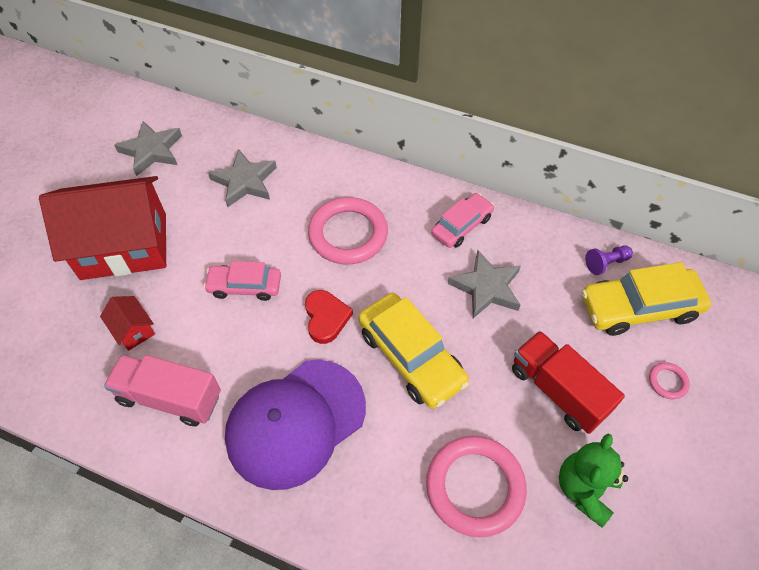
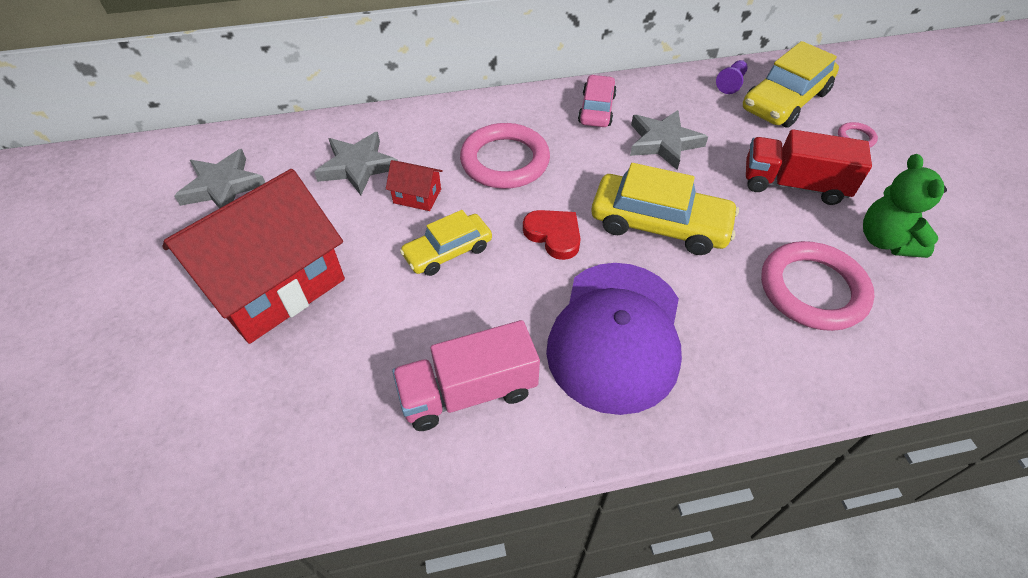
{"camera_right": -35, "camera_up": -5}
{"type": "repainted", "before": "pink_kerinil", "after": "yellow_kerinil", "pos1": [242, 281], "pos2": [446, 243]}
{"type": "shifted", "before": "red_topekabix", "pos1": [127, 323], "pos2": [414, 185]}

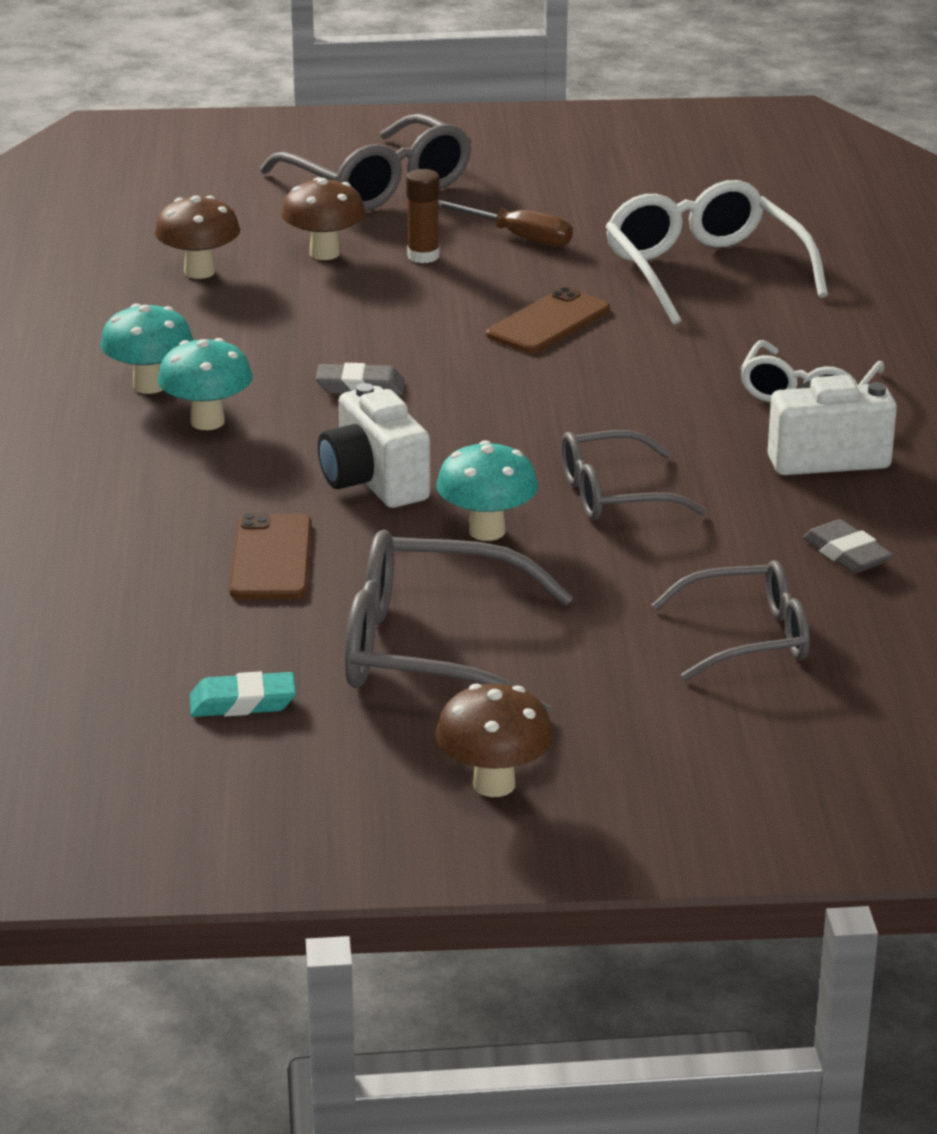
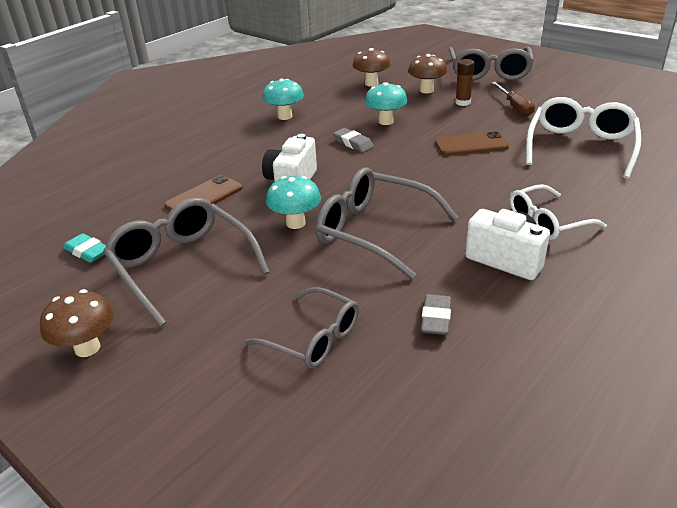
{"camera_right": 45, "camera_up": 5}
{"type": "shifted", "before": "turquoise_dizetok", "pos1": [205, 384], "pos2": [386, 103]}
{"type": "scaled", "before": "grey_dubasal", "pos1": [634, 475], "pos2": [387, 223], "scale": 1.56}

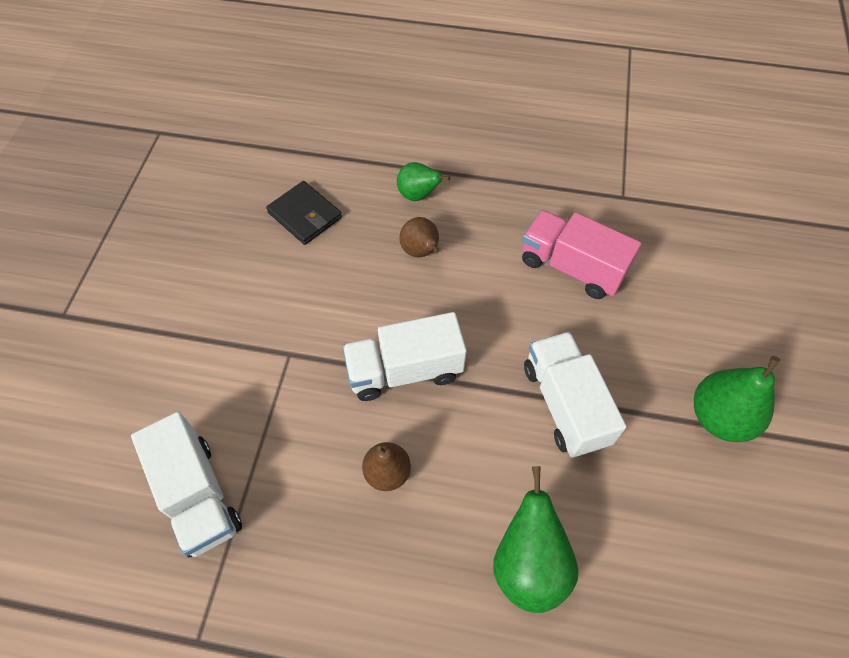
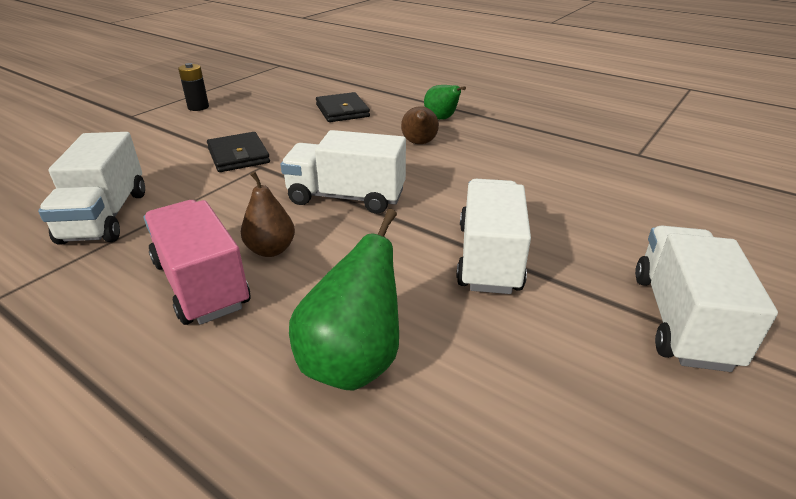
{"camera_right": 25, "camera_up": -25}
{"type": "shifted", "before": "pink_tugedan", "pos1": [582, 254], "pos2": [197, 262]}
{"type": "swapped", "before": "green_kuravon", "after": "white_tugedan", "pos1": [737, 399], "pos2": [706, 299]}
{"type": "new", "after": "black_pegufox", "pos2": [193, 87]}
{"type": "new", "after": "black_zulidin", "pos2": [238, 152]}

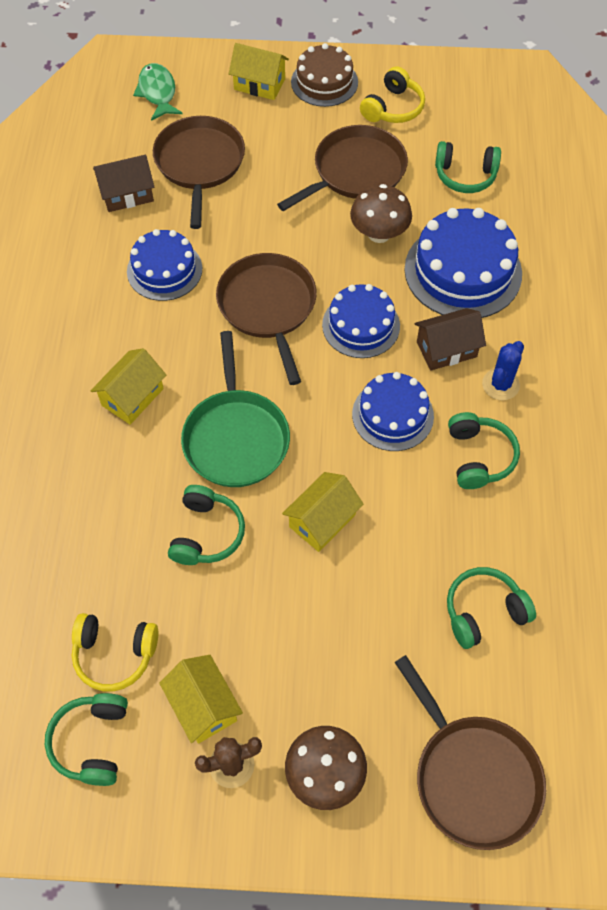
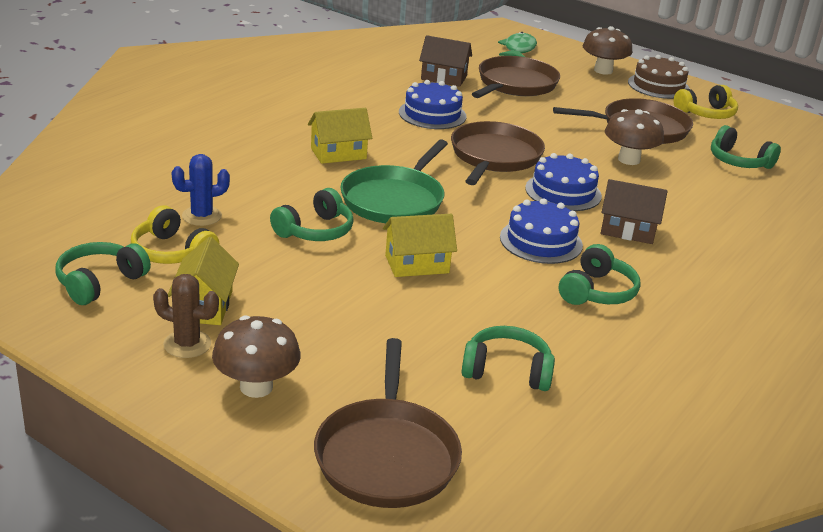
{"camera_right": 30, "camera_up": -30}
{"type": "swapped", "before": "yellow_topekabix", "after": "brown_dizetok", "pos1": [259, 71], "pos2": [607, 50]}
{"type": "gone", "before": "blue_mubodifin", "pos1": [463, 263]}
{"type": "shifted", "before": "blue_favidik", "pos1": [503, 370], "pos2": [200, 190]}

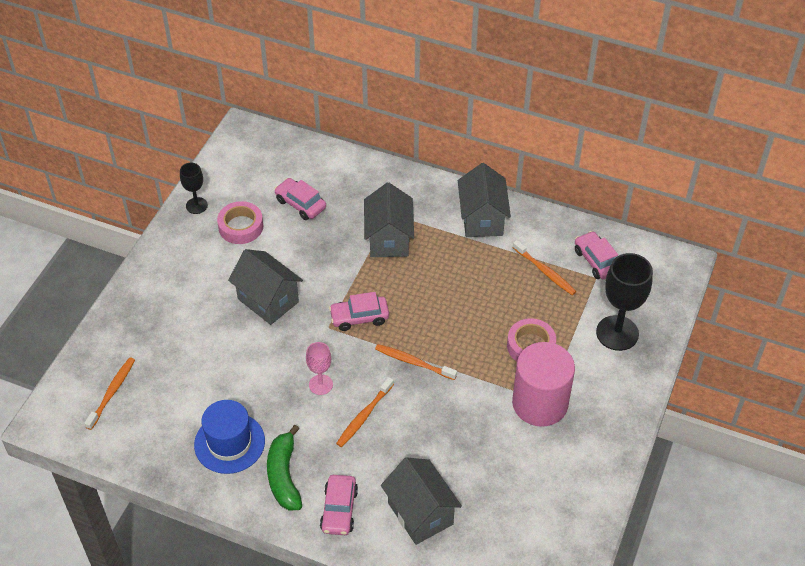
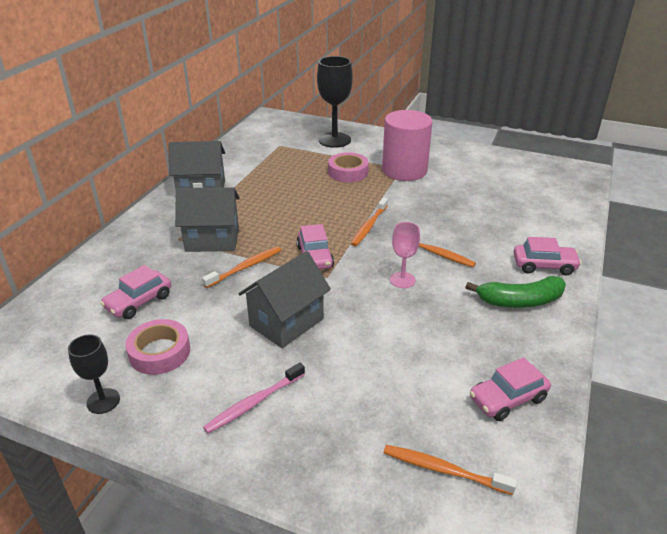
{"camera_right": -90, "camera_up": -15}
{"type": "shifted", "before": "pink_kerinil", "pos1": [596, 255], "pos2": [510, 389]}
{"type": "shifted", "before": "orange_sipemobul", "pos1": [544, 267], "pos2": [241, 267]}
{"type": "gone", "before": "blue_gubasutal", "pos1": [229, 437]}
{"type": "gone", "before": "grey_topekabix", "pos1": [421, 501]}
{"type": "new", "after": "pink_sipemobul", "pos2": [254, 397]}

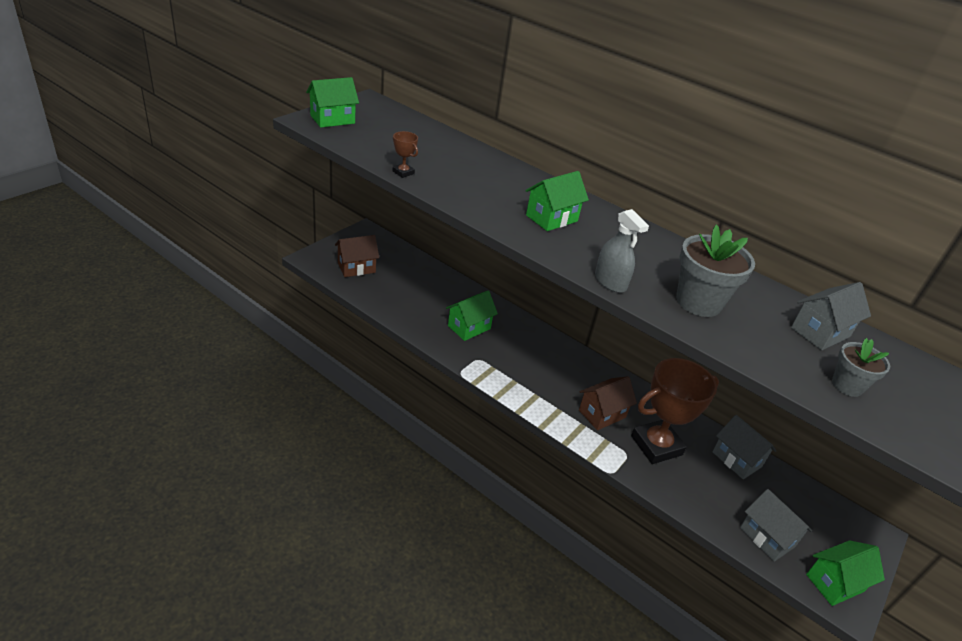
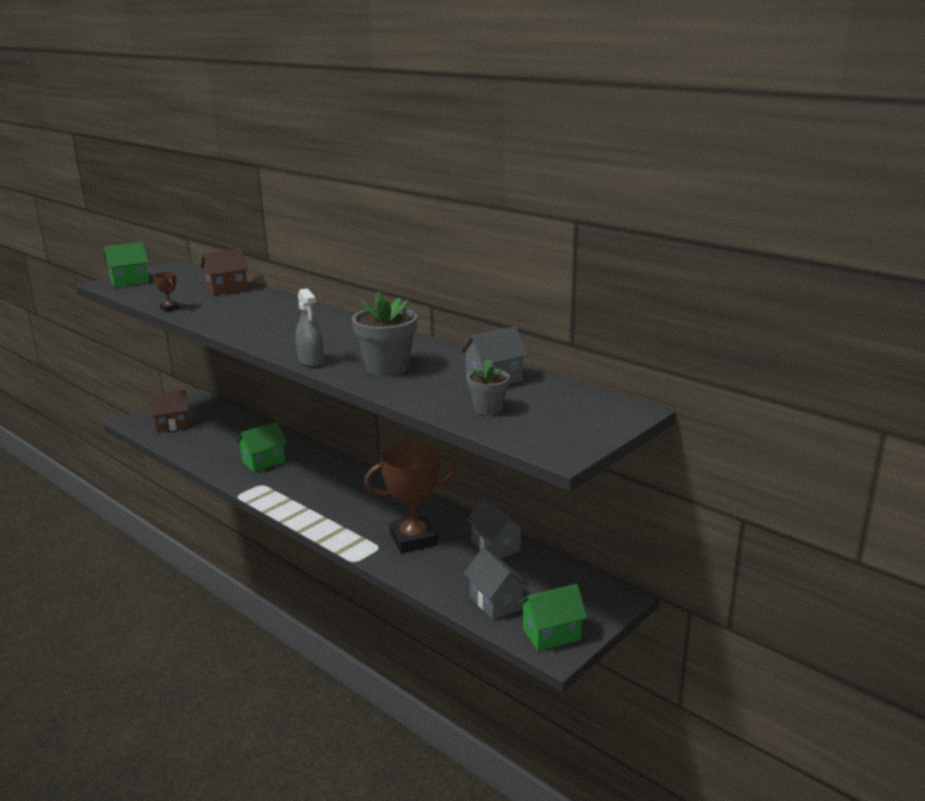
{"camera_right": 10, "camera_up": -15}
{"type": "gone", "before": "green_topekabix", "pos1": [557, 201]}
{"type": "shifted", "before": "brown_topekabix", "pos1": [608, 403], "pos2": [225, 271]}

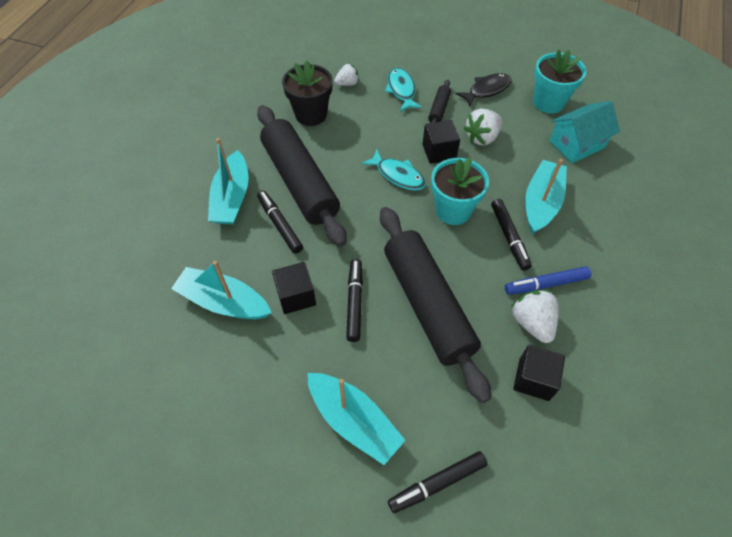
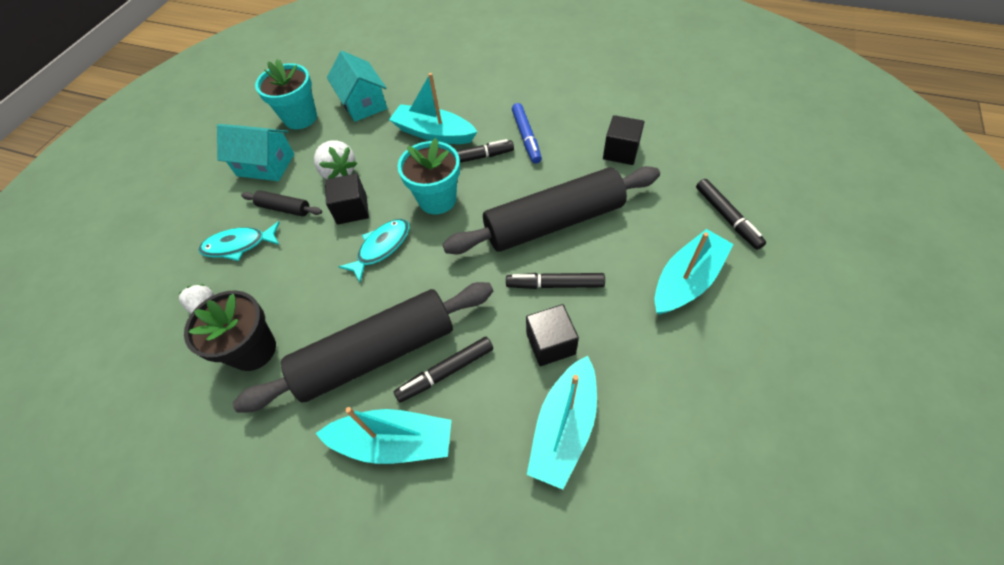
{"camera_right": -85, "camera_up": 0}
{"type": "swapped", "before": "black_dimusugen", "after": "turquoise_topekabix", "pos1": [483, 89], "pos2": [255, 152]}
{"type": "gone", "before": "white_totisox", "pos1": [535, 316]}

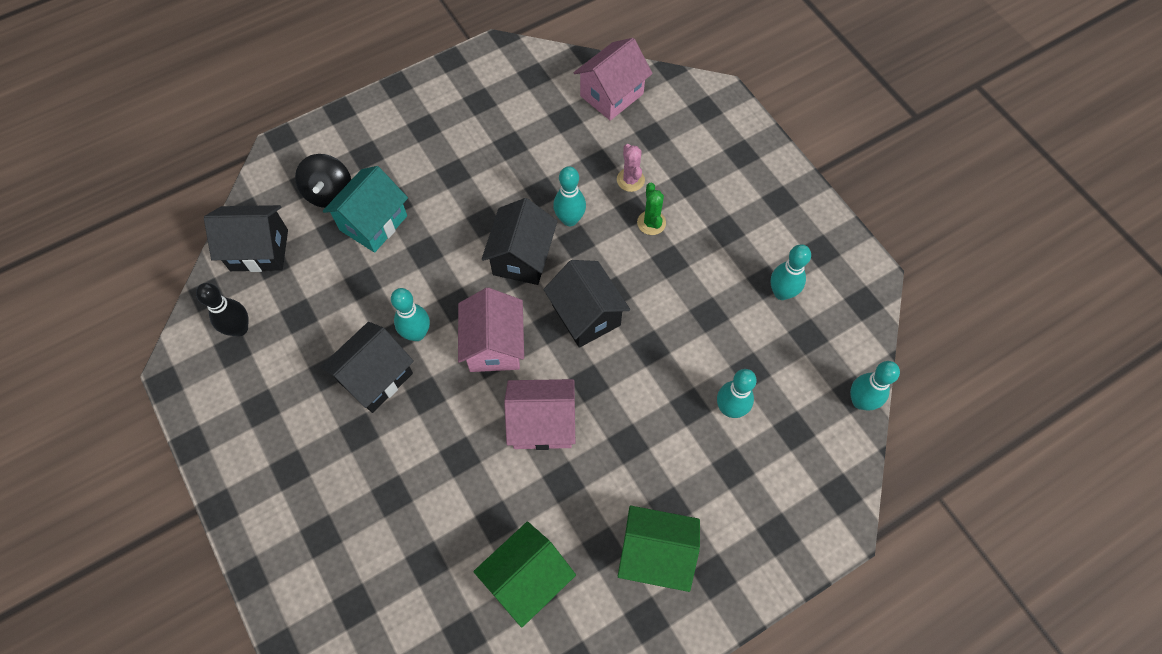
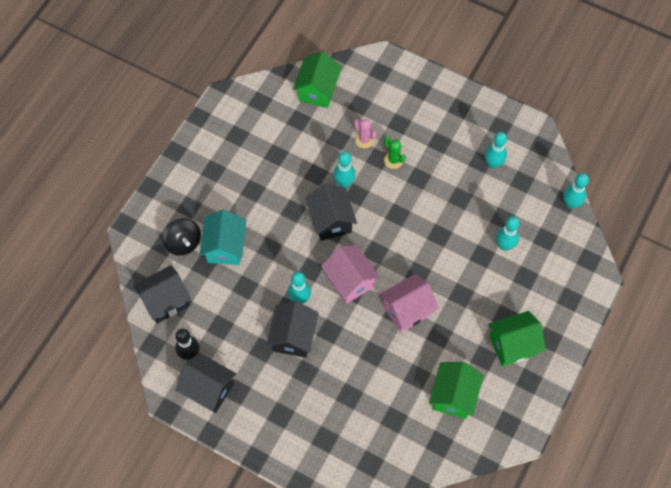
{"camera_right": -30, "camera_up": 0}
{"type": "repainted", "before": "pink_topekabix", "after": "green_topekabix", "pos1": [613, 79], "pos2": [317, 79]}
{"type": "shifted", "before": "black_topekabix", "pos1": [586, 304], "pos2": [206, 383]}

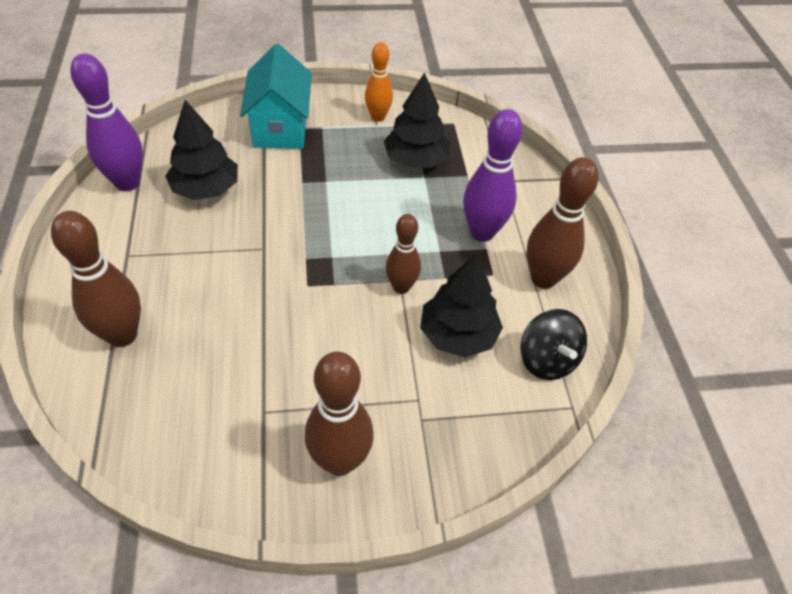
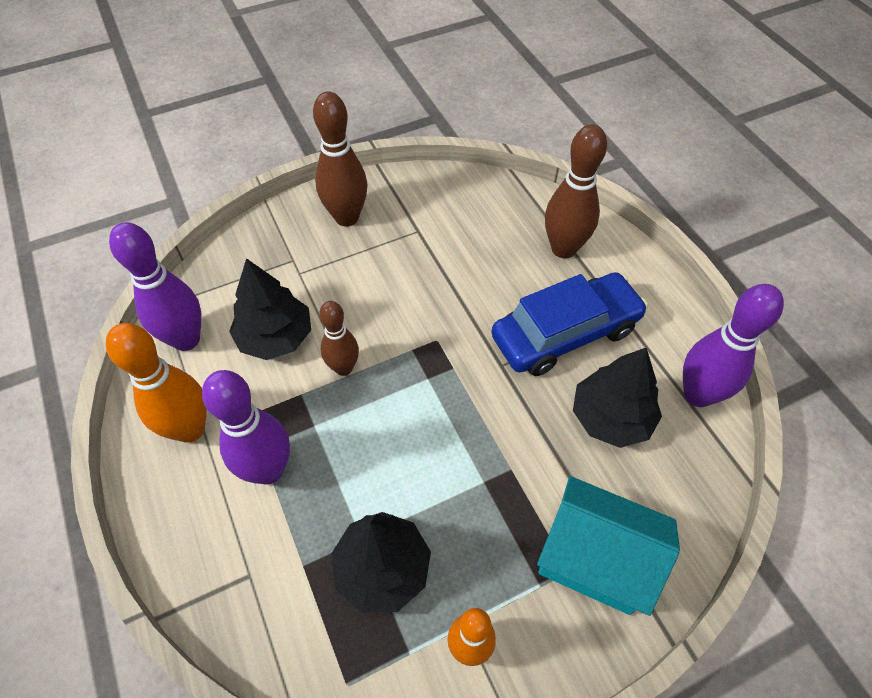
{"camera_right": 165, "camera_up": 5}
{"type": "rotated", "before": "turquoise_topekabix", "pos1": [276, 96], "pos2": [608, 546], "turn": -45}
{"type": "repainted", "before": "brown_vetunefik", "after": "orange_vetunefik", "pos1": [562, 223], "pos2": [156, 383]}
{"type": "swapped", "before": "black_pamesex", "after": "purple_vetunefik", "pos1": [553, 344], "pos2": [155, 286]}
{"type": "new", "after": "blue_kerinil", "pos2": [569, 324]}

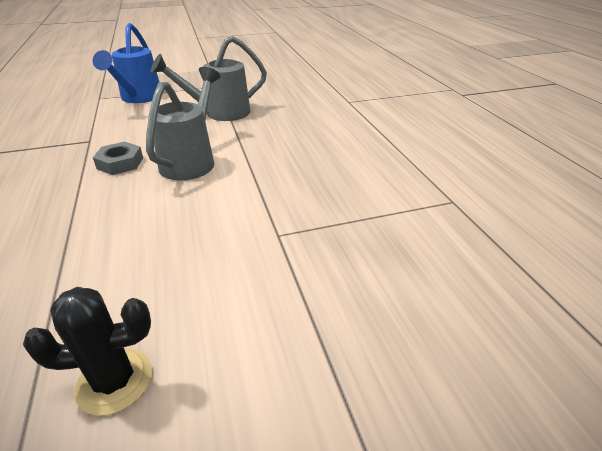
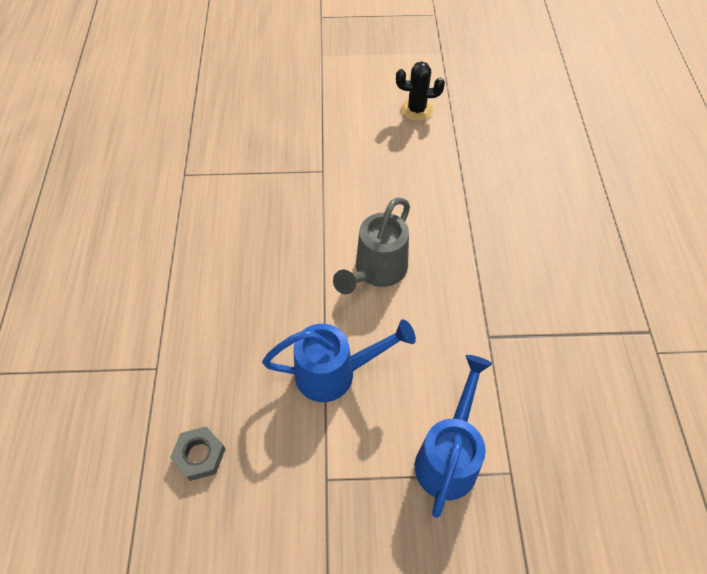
{"camera_right": -165, "camera_up": 20}
{"type": "repainted", "before": "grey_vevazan", "after": "blue_vevazan", "pos1": [209, 78], "pos2": [339, 360]}
{"type": "shifted", "before": "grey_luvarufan", "pos1": [118, 158], "pos2": [197, 454]}

